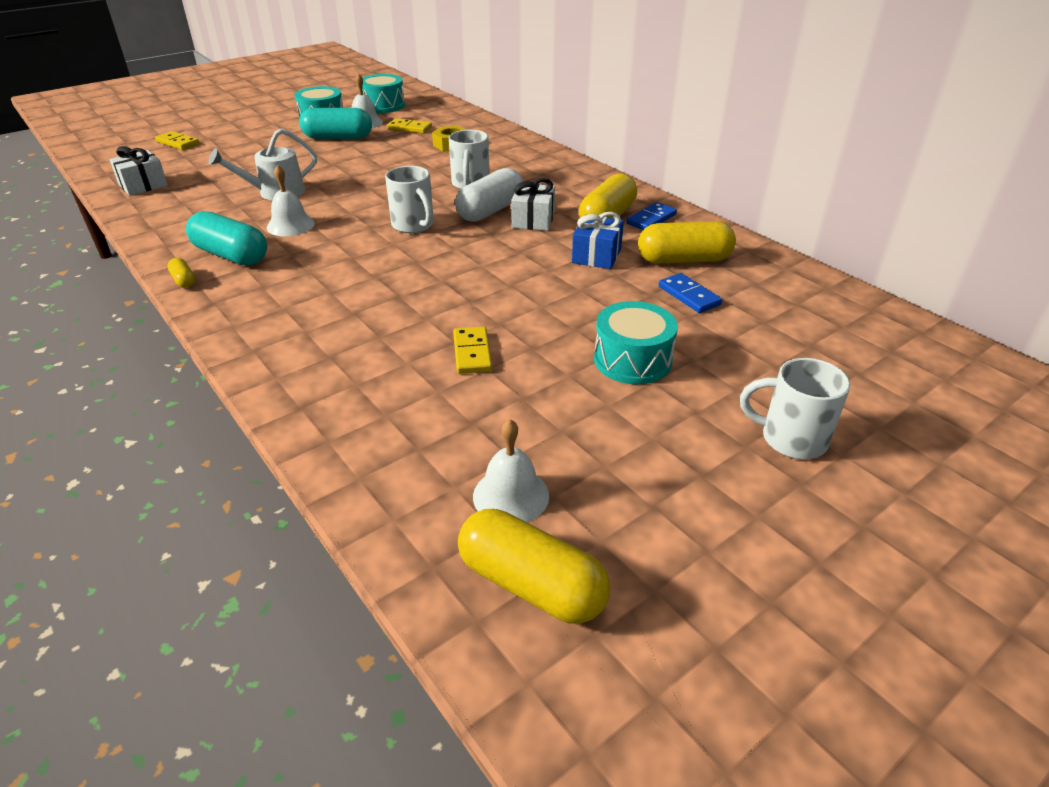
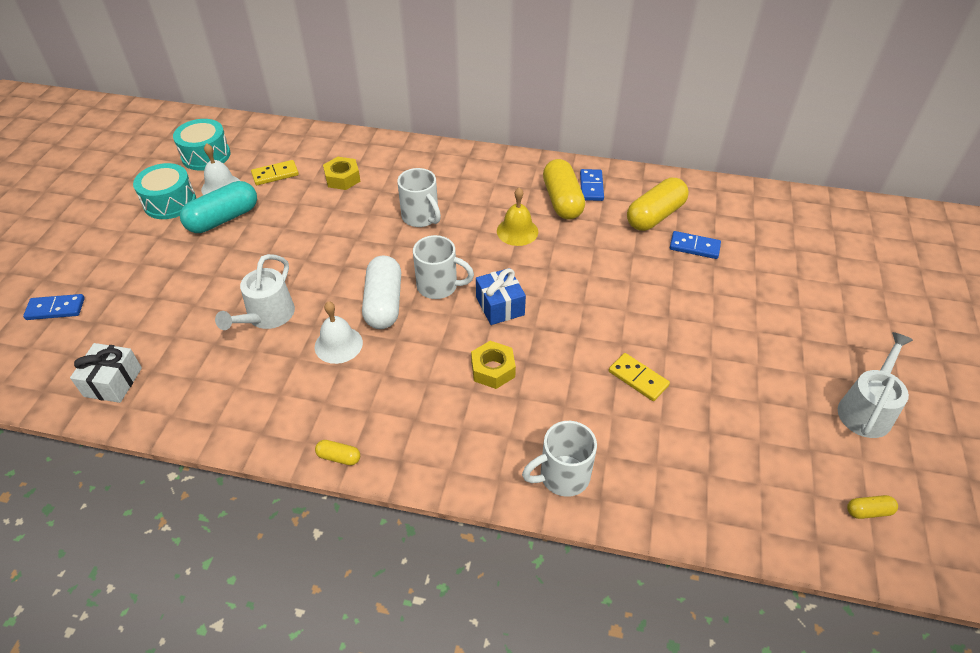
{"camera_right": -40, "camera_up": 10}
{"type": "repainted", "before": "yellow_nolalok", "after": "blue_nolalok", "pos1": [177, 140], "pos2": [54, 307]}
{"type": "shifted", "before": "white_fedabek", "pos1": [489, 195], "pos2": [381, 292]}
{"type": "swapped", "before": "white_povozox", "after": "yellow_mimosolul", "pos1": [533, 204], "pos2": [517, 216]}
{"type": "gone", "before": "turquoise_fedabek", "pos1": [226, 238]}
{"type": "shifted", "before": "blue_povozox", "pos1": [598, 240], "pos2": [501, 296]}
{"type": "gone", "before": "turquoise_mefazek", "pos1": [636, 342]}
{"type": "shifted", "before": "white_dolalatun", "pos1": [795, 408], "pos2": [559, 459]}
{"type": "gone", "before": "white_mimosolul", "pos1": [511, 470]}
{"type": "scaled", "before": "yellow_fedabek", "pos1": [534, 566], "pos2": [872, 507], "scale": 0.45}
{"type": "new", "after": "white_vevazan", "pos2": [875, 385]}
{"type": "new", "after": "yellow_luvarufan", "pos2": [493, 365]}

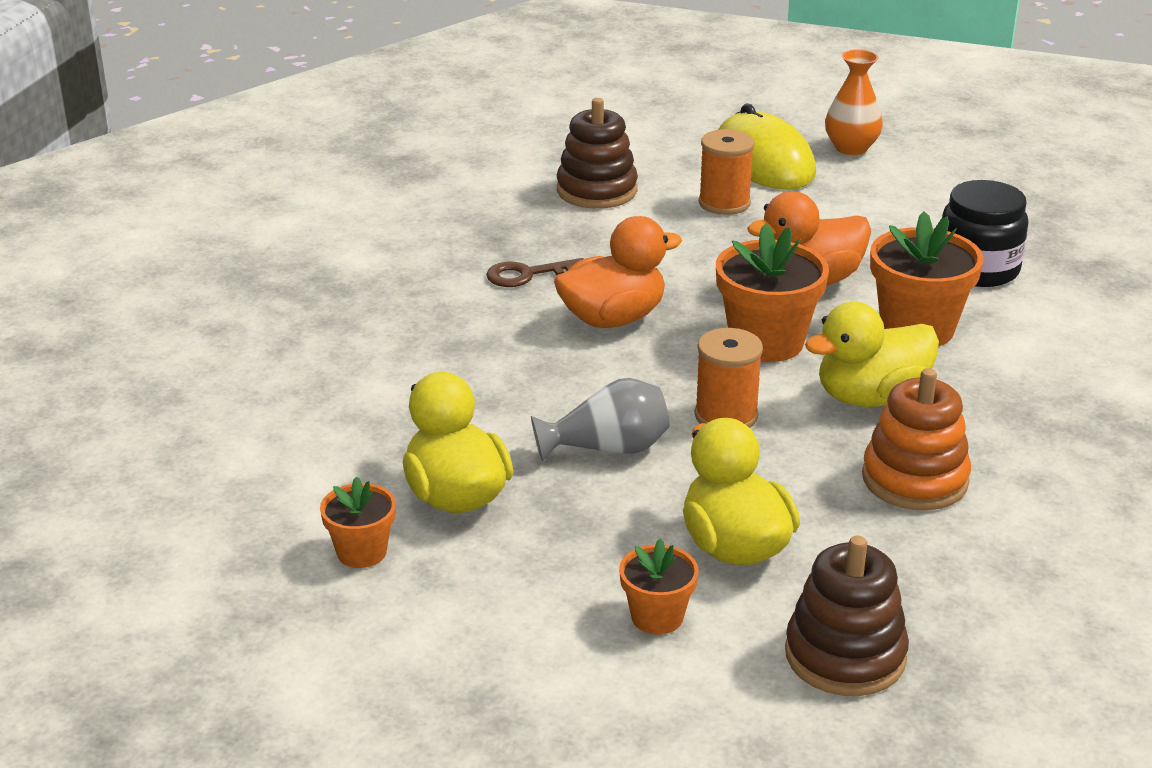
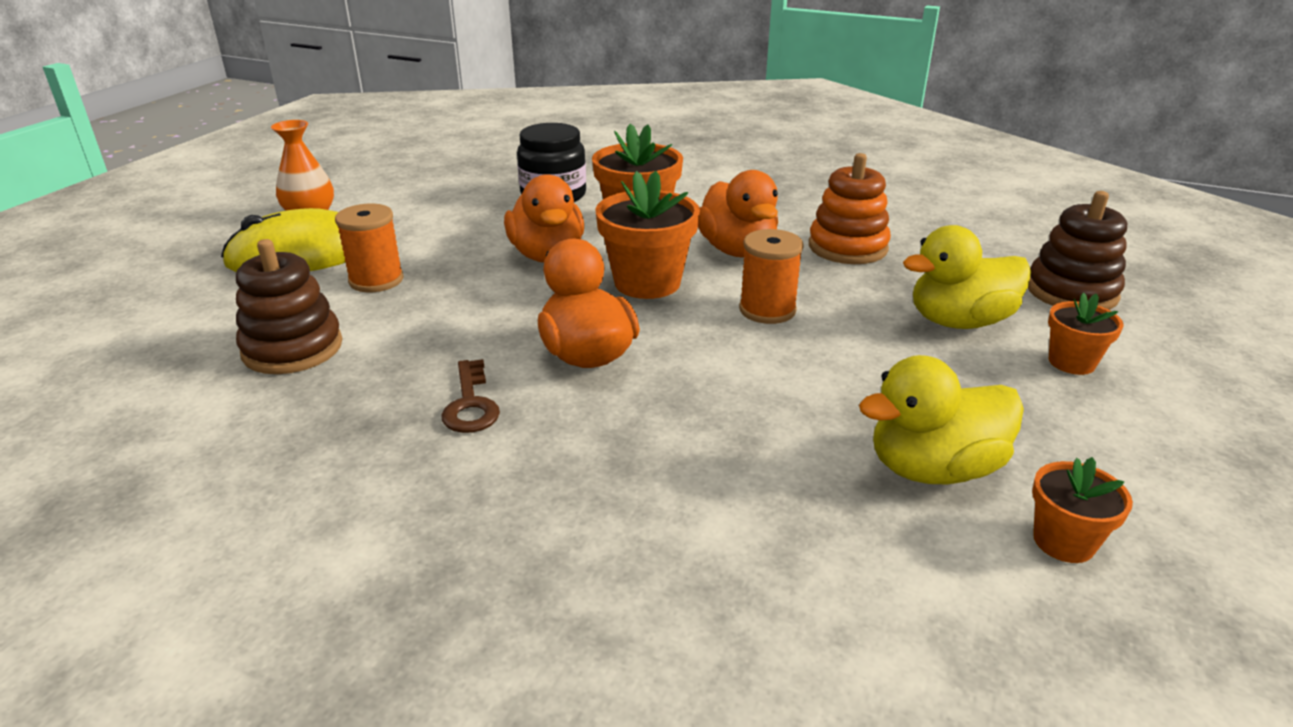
{"camera_right": -85, "camera_up": 0}
{"type": "repainted", "before": "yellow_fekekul", "after": "orange_fekekul", "pos1": [872, 354], "pos2": [738, 214]}
{"type": "gone", "before": "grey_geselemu", "pos1": [600, 420]}

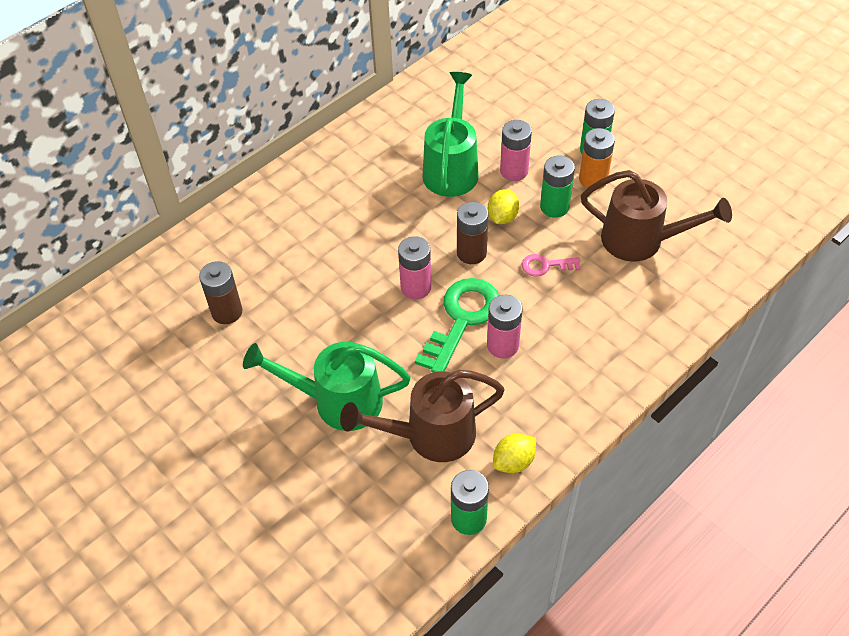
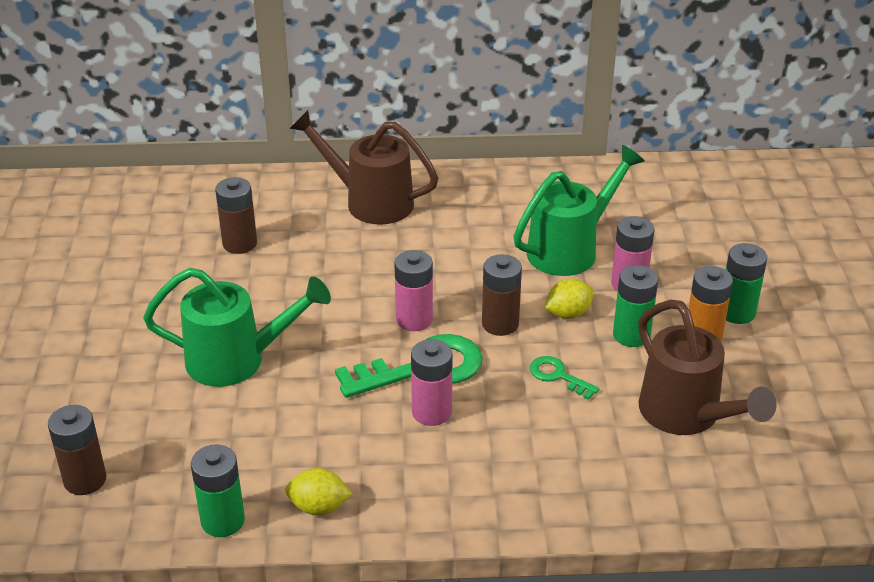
{"camera_right": 40, "camera_up": -15}
{"type": "repainted", "before": "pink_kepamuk", "after": "green_kepamuk", "pos1": [551, 265], "pos2": [564, 378]}
{"type": "rotated", "before": "green_vevazan", "pos1": [327, 386], "pos2": [237, 327], "turn": 135}
{"type": "shifted", "before": "brown_vevazan", "pos1": [422, 416], "pos2": [363, 167]}
{"type": "new", "after": "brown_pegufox", "pos2": [77, 450]}

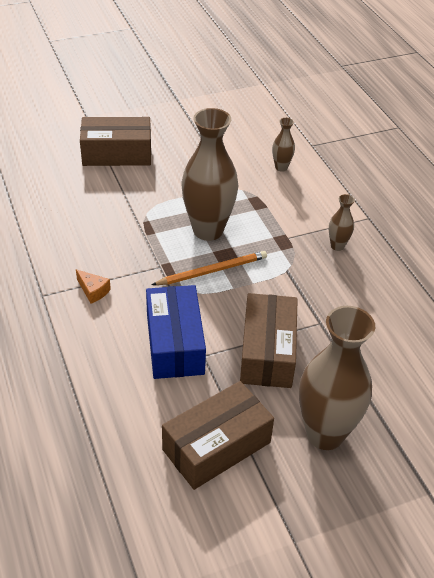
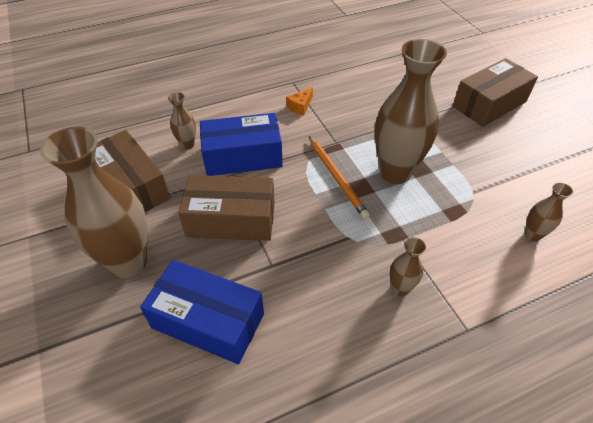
{"camera_right": 90, "camera_up": 5}
{"type": "rotated", "before": "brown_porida", "pos1": [115, 141], "pos2": [495, 92], "turn": 60}
{"type": "new", "after": "brown_geselemu", "pos2": [182, 121]}
{"type": "new", "after": "blue_porida", "pos2": [202, 312]}

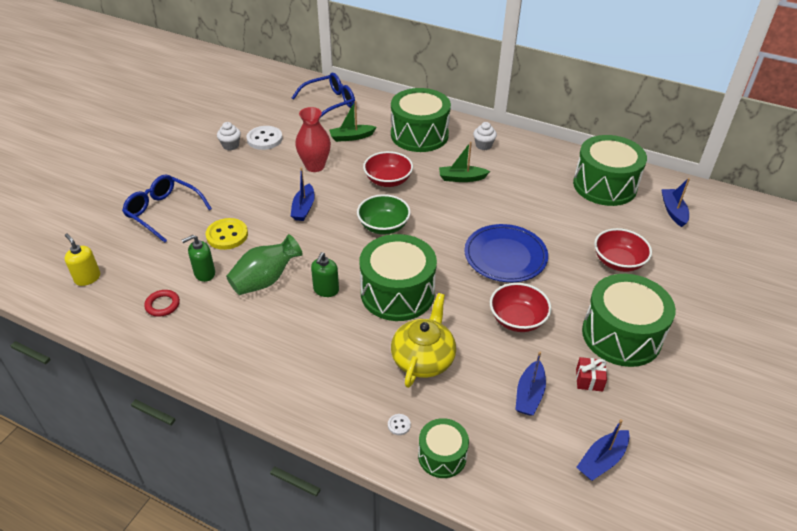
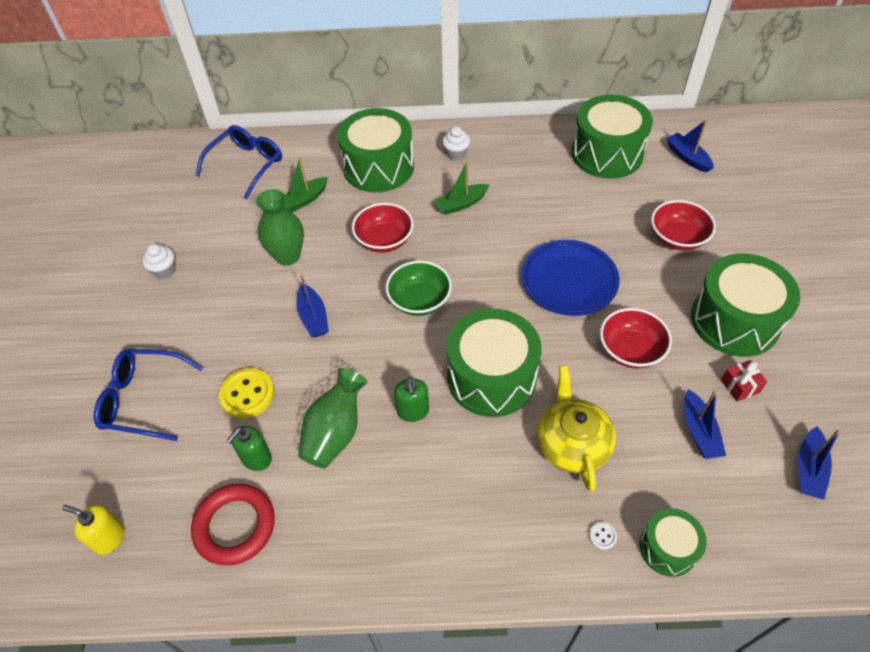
{"camera_right": -25, "camera_up": 10}
{"type": "repainted", "before": "red_geselemu", "after": "green_geselemu", "pos1": [313, 139], "pos2": [280, 227]}
{"type": "gone", "before": "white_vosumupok", "pos1": [264, 138]}
{"type": "scaled", "before": "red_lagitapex", "pos1": [162, 303], "pos2": [233, 525], "scale": 1.81}

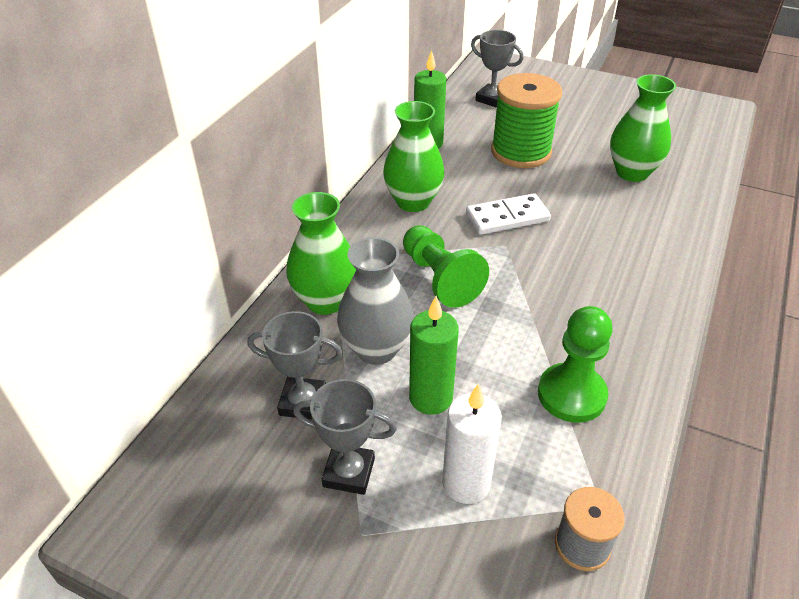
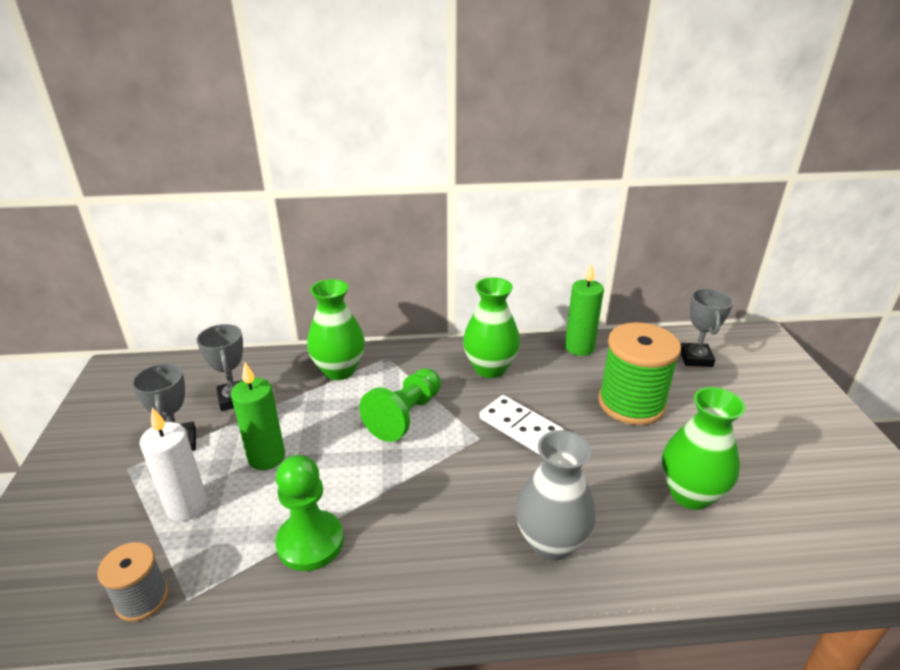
{"camera_right": 60, "camera_up": -10}
{"type": "shifted", "before": "grey_geselemu", "pos1": [375, 301], "pos2": [556, 495]}

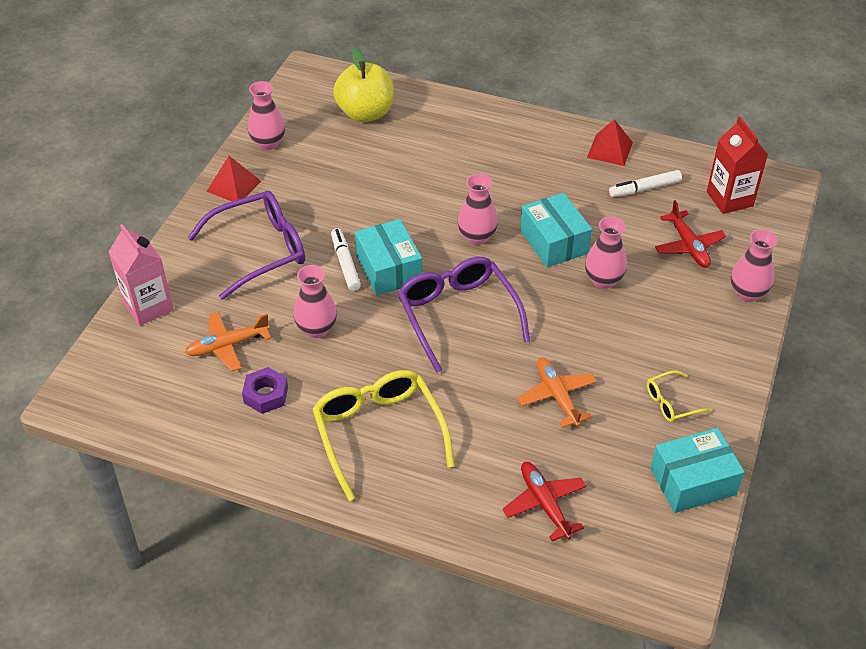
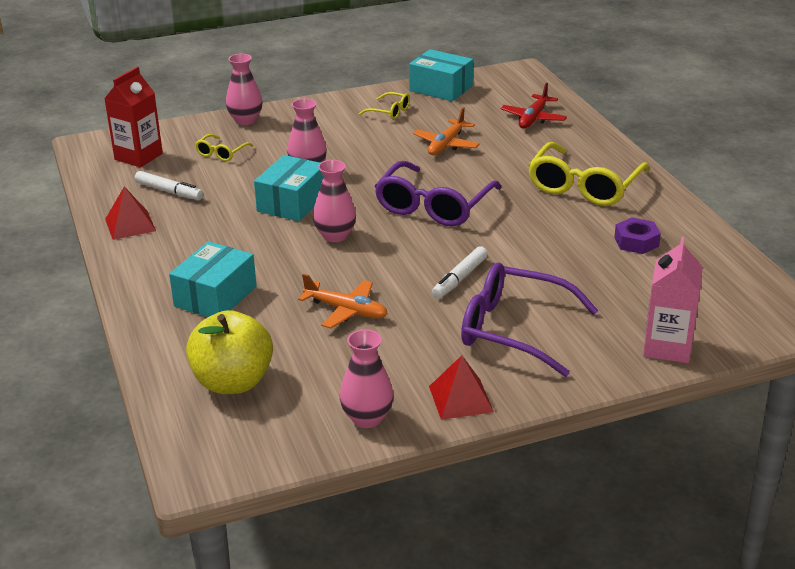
{"camera_right": -130, "camera_up": -15}
{"type": "swapped", "before": "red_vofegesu", "after": "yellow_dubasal", "pos1": [690, 234], "pos2": [224, 147]}
{"type": "shifted", "before": "turquoise_porida", "pos1": [388, 257], "pos2": [213, 279]}
{"type": "gone", "before": "pink_geselemu", "pos1": [315, 301]}
{"type": "shifted", "before": "orange_vofegesu", "pos1": [228, 341], "pos2": [343, 301]}

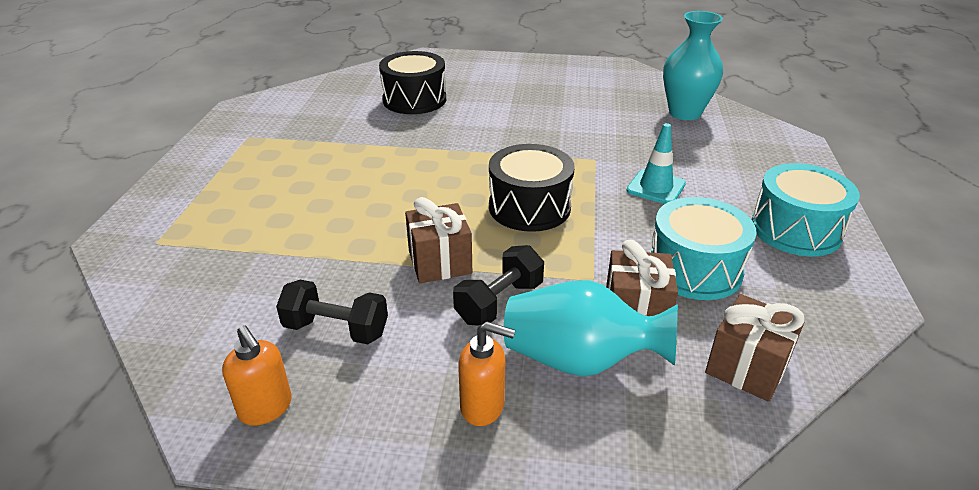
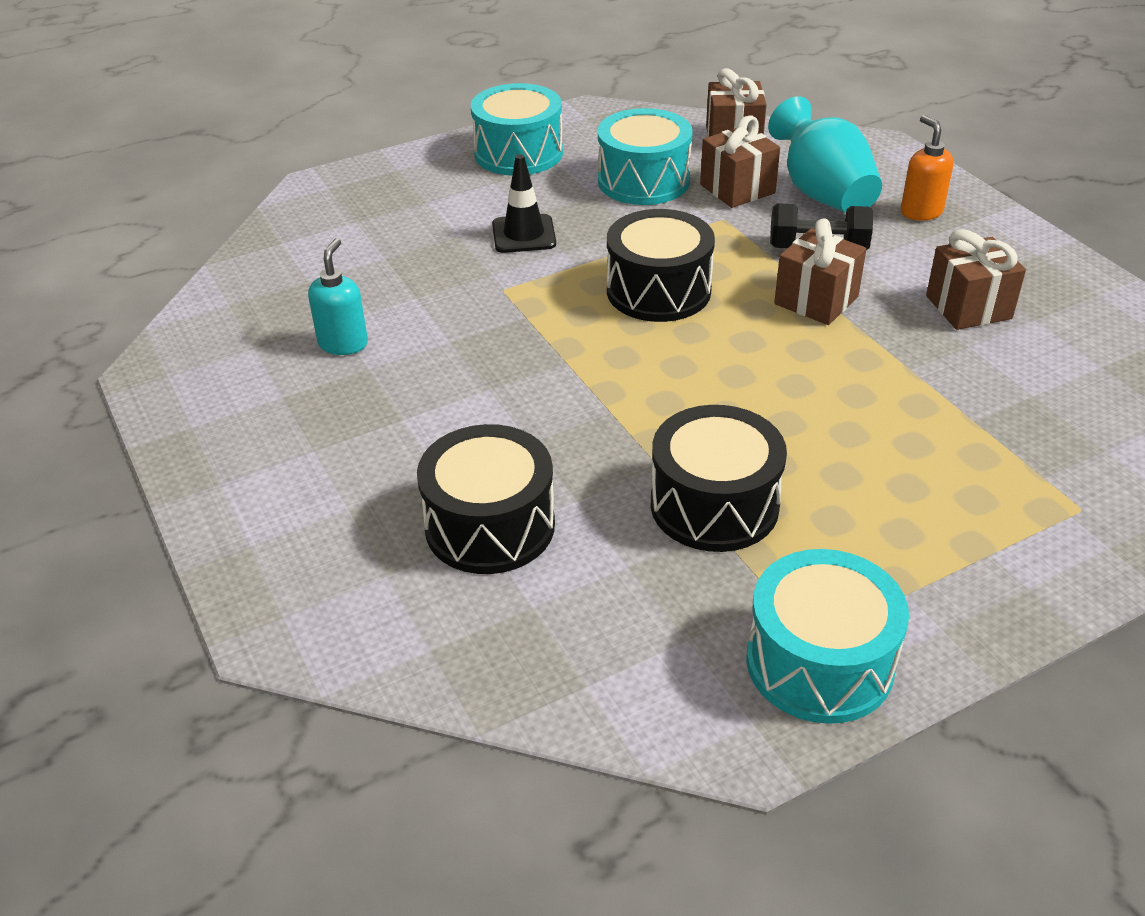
{"camera_right": -125, "camera_up": 5}
{"type": "gone", "before": "turquoise_geselemu", "pos1": [693, 65]}
{"type": "repainted", "before": "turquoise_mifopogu", "after": "black_mifopogu", "pos1": [656, 163], "pos2": [524, 203]}
{"type": "swapped", "before": "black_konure", "after": "brown_povozox", "pos1": [332, 312], "pos2": [976, 279]}
{"type": "gone", "before": "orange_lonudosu", "pos1": [257, 375]}
{"type": "new", "after": "turquoise_lonudosu", "pos2": [338, 296]}
{"type": "new", "after": "black_mefazek", "pos2": [719, 478]}
{"type": "new", "after": "turquoise_mefazek", "pos2": [827, 636]}

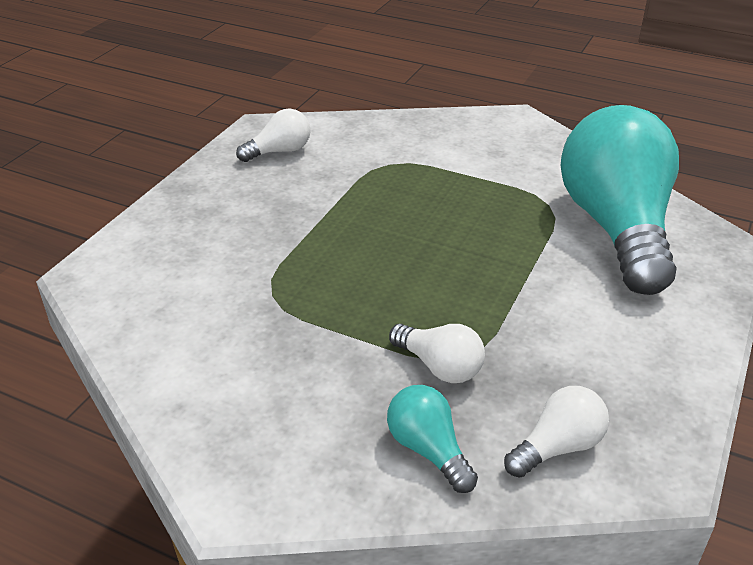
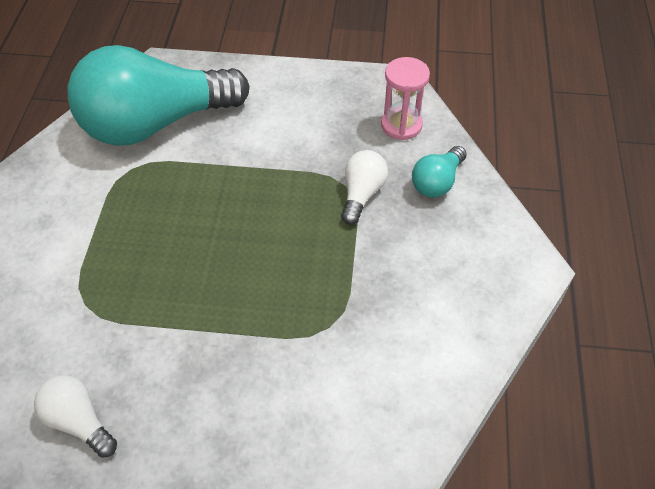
{"camera_right": -110, "camera_up": 15}
{"type": "swapped", "before": "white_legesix", "after": "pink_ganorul", "pos1": [556, 432], "pos2": [405, 98]}

